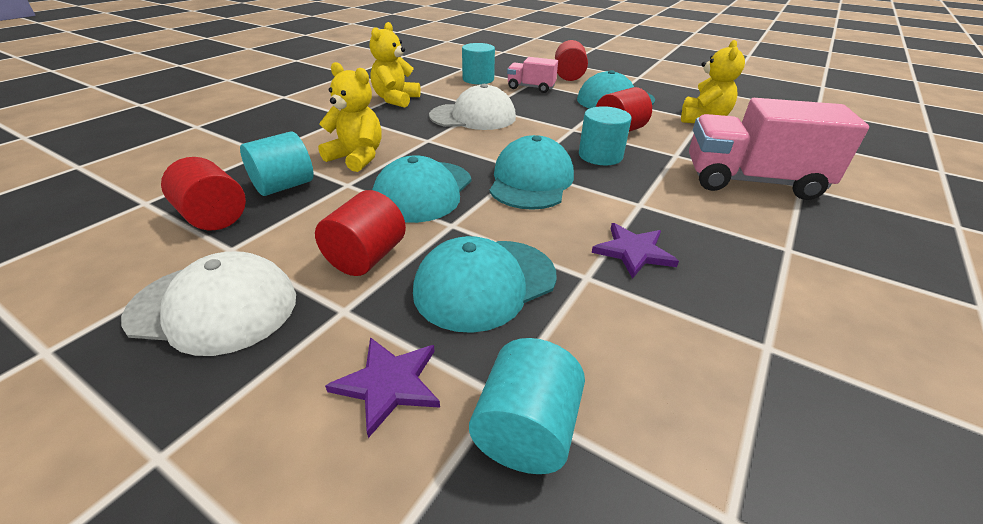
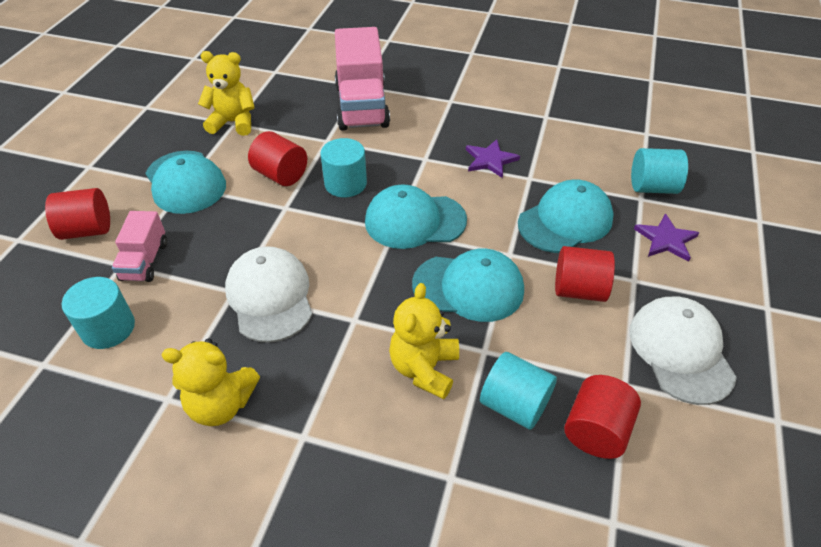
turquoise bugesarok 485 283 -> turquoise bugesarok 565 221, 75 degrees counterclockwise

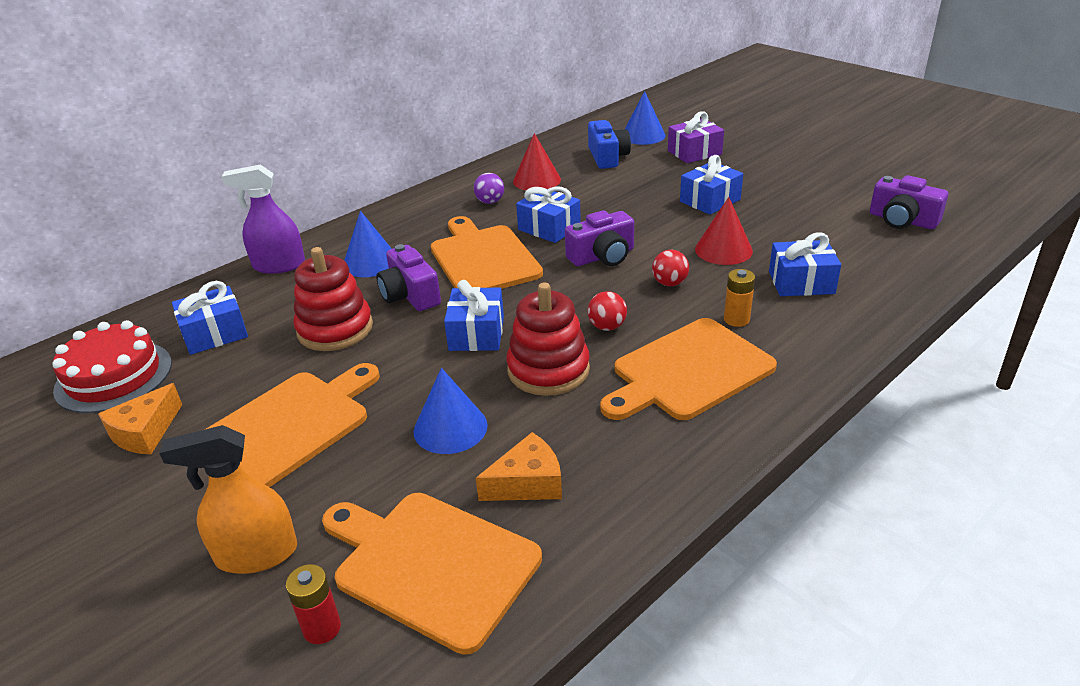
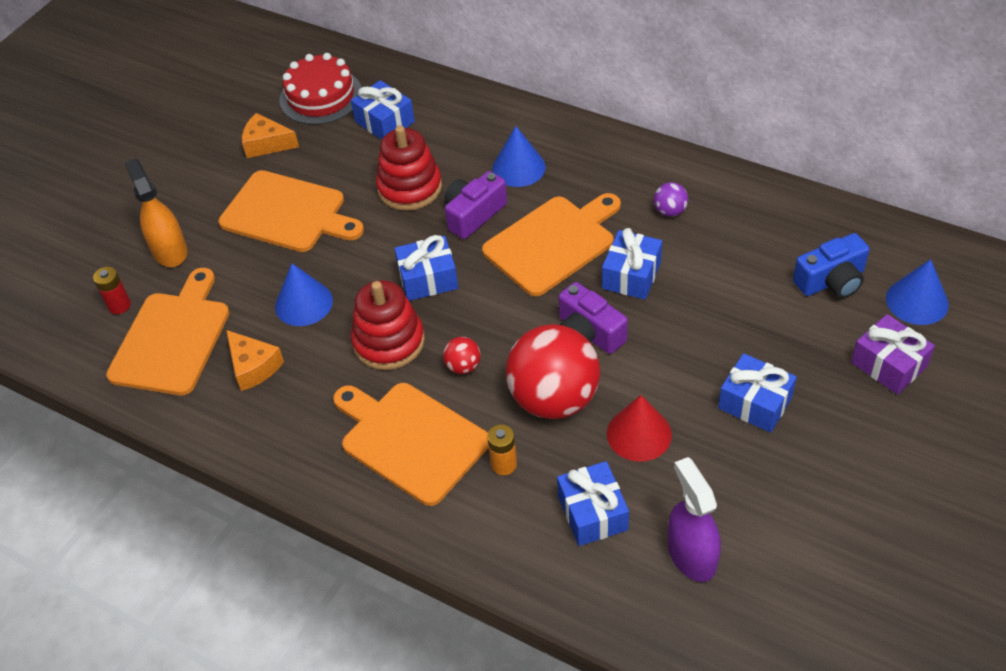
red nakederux 536 180 -> none
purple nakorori 902 220 -> none
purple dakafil 279 265 -> purple dakafil 691 555, move
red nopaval 669 283 -> red nopaval 554 399, x2.41

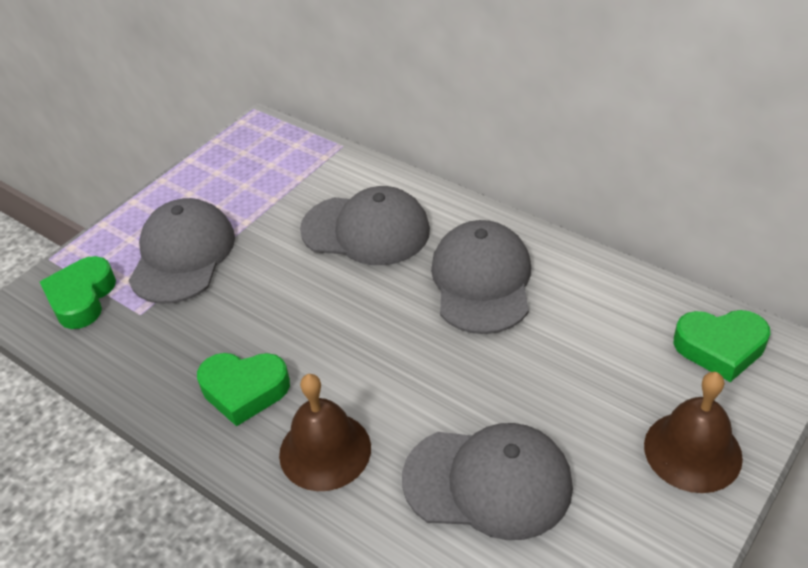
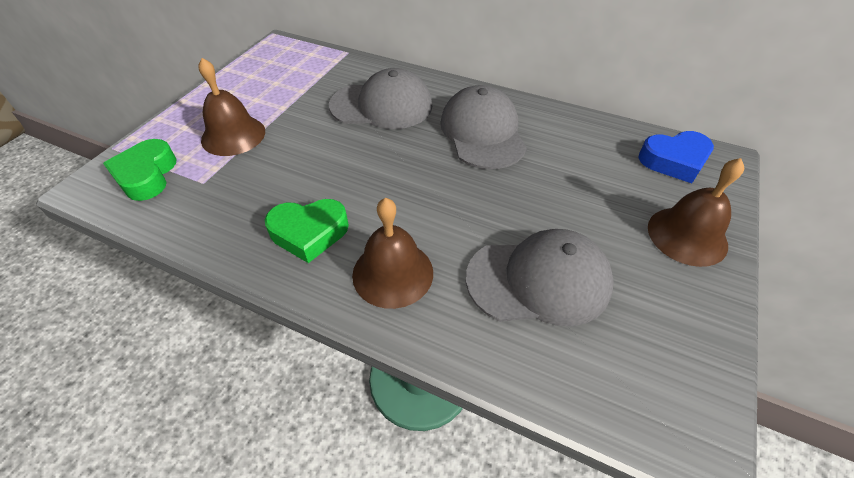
grey bugesarok 183 255 -> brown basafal 233 135
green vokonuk 720 348 -> blue vokonuk 674 161

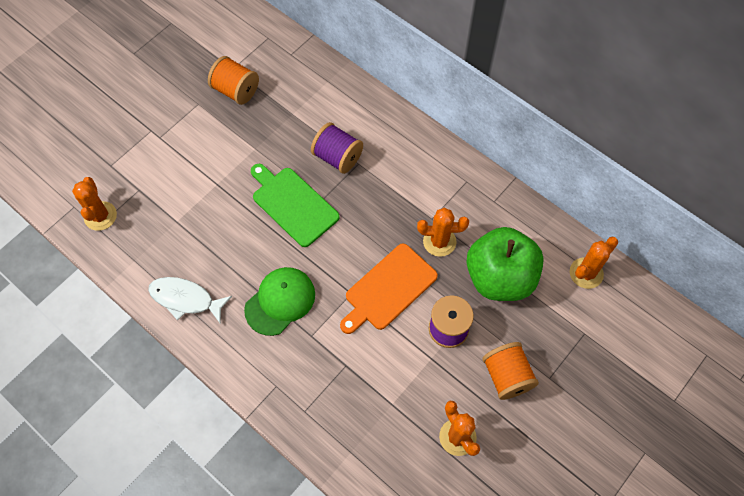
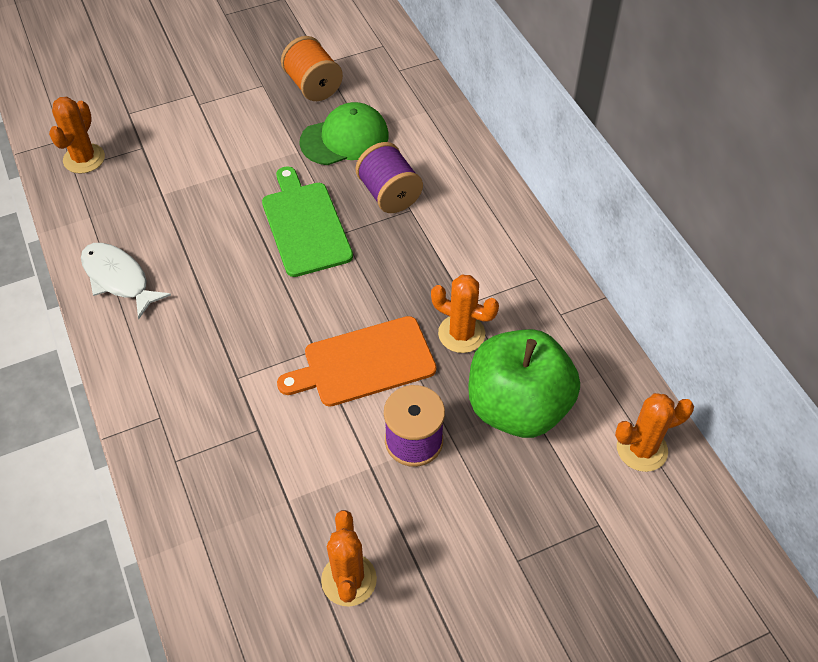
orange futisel 506 376 -> none
green bugesarok 280 301 -> green bugesarok 345 138, move

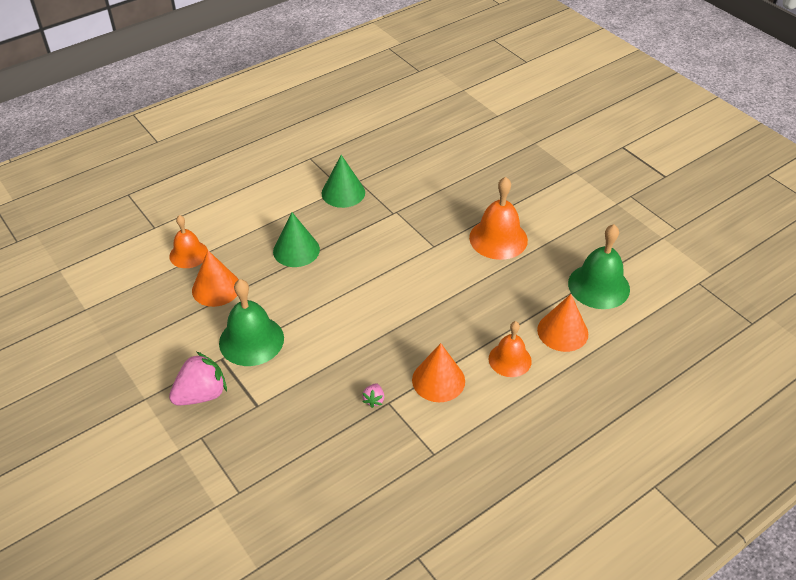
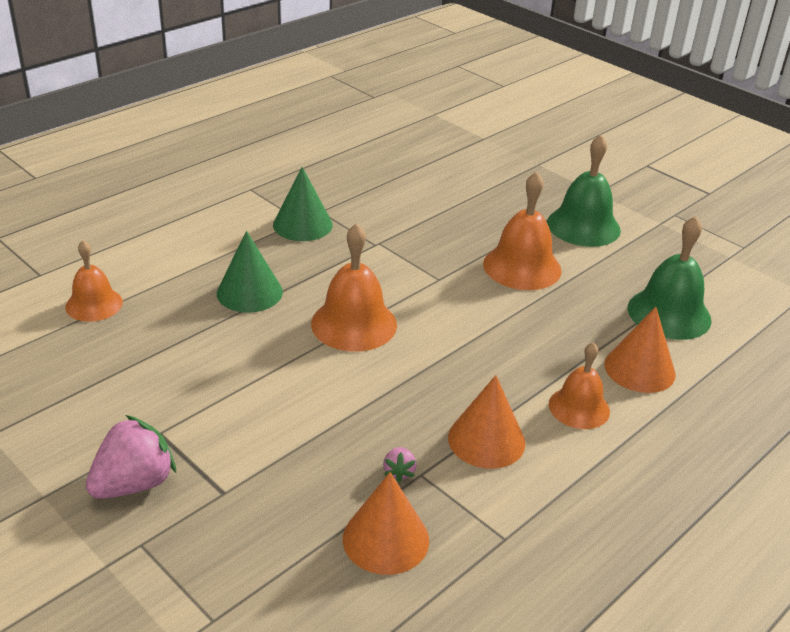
none -> orange basafal 354 324
orange nakederux 216 288 -> orange nakederux 386 539, move
green basafal 251 340 -> green basafal 583 226, move

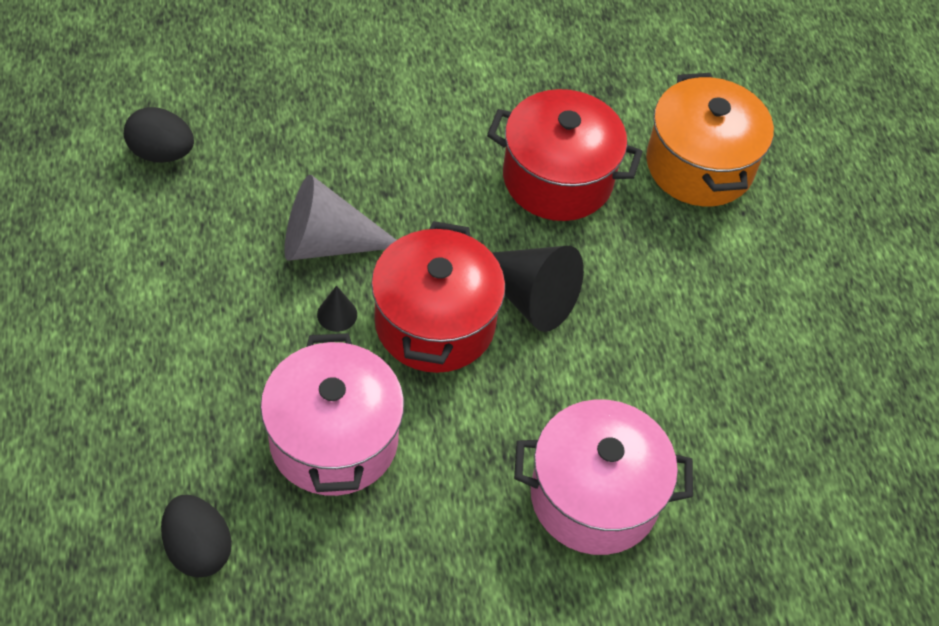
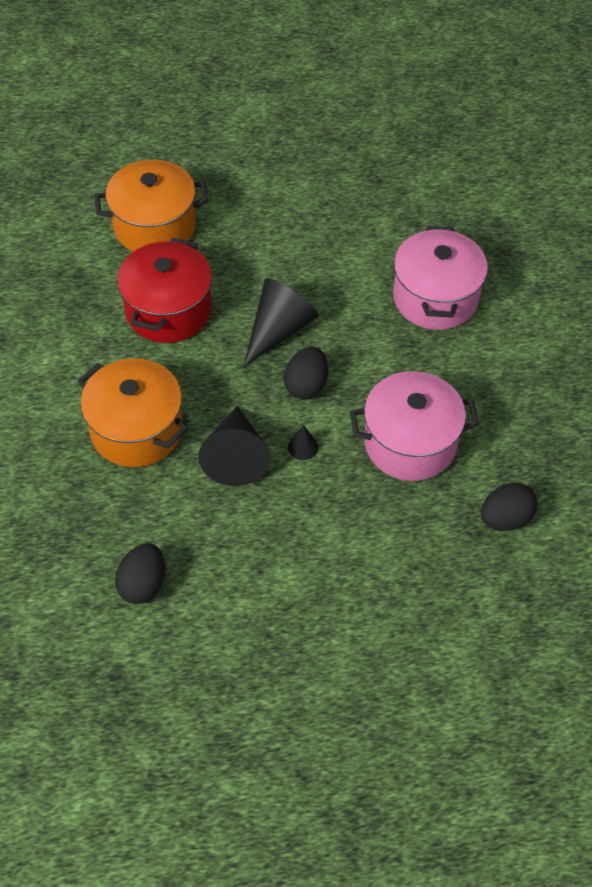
none -> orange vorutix 136 430
red vorutix 435 323 -> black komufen 306 385
grey nakederux 328 243 -> black nakederux 236 456

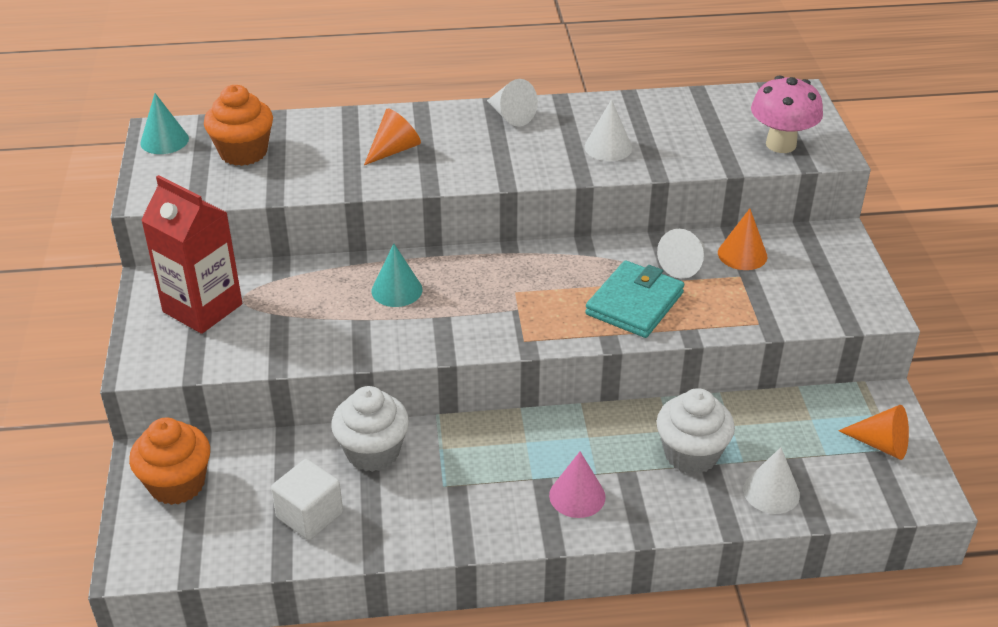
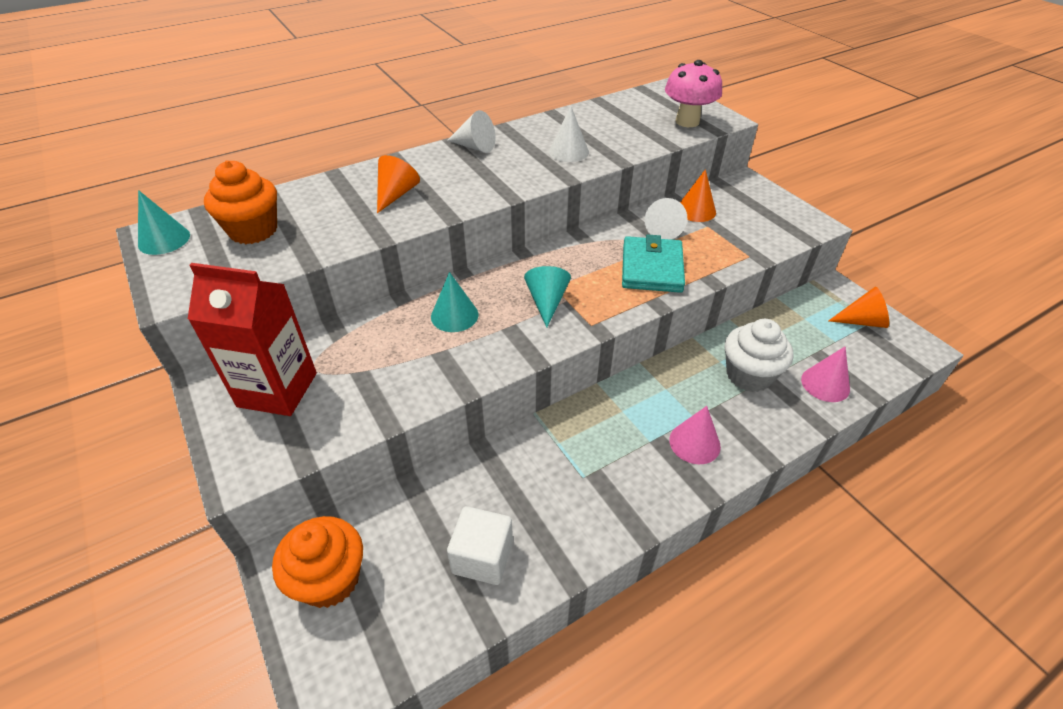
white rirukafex 373 452 -> none
none -> turquoise nakederux 546 302
white nakederux 771 492 -> pink nakederux 825 384

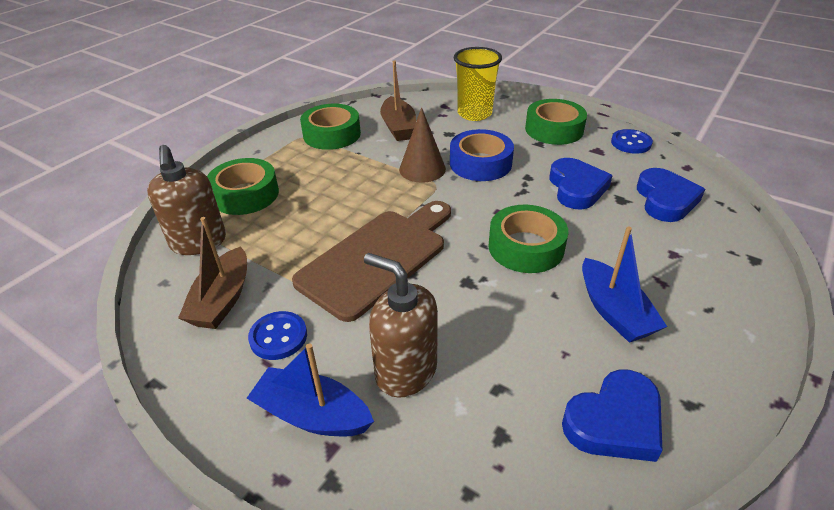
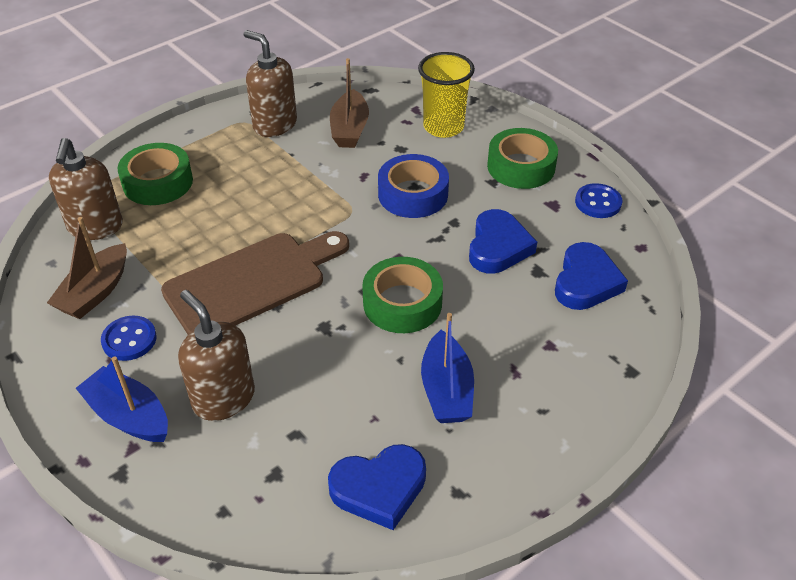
brown nakederux 422 169 -> none
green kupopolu 332 134 -> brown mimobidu 274 125

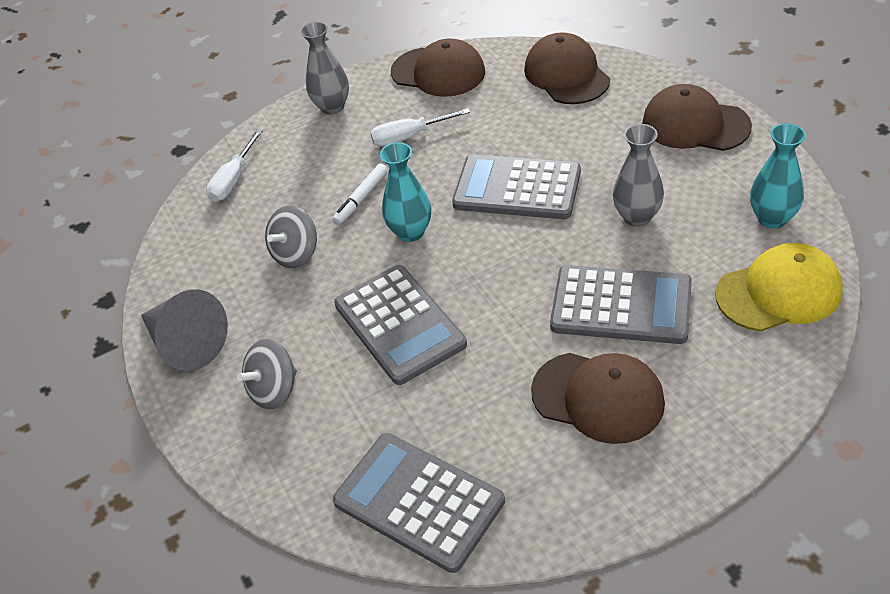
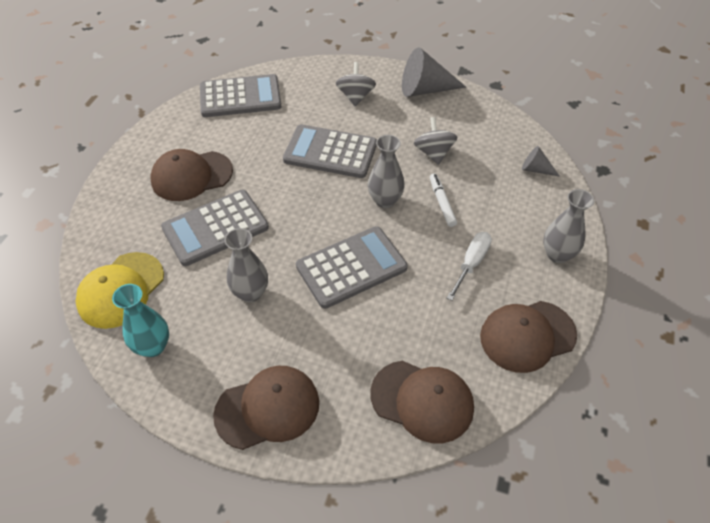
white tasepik 233 180 -> grey nakederux 535 169
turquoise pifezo 411 232 -> grey pifezo 385 200

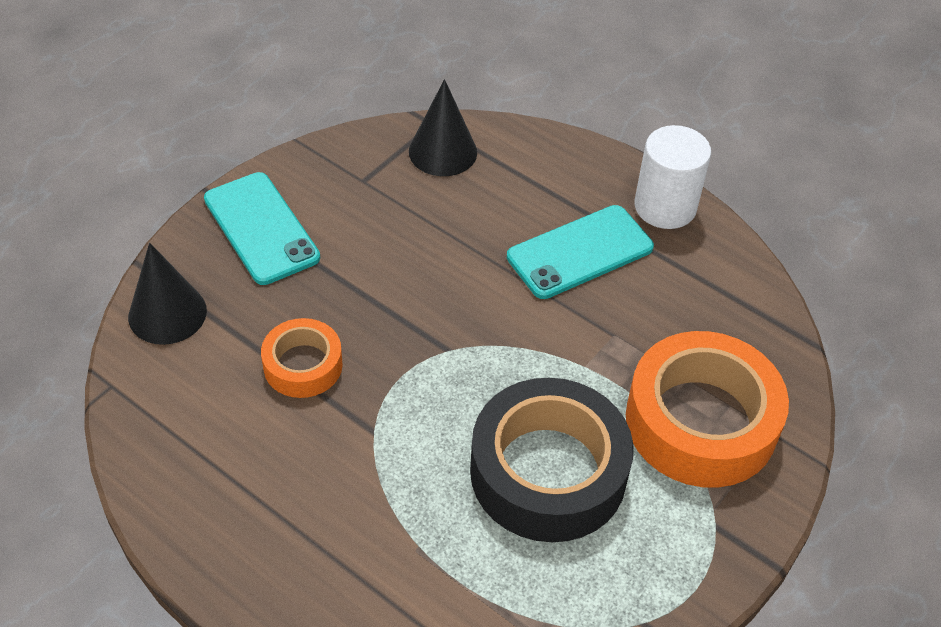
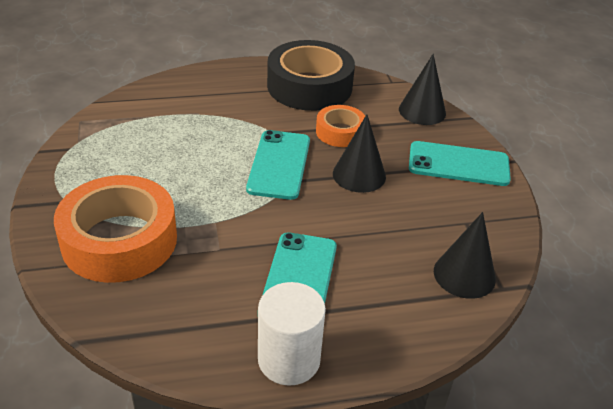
none -> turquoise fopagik 279 164
none -> black nakederux 359 175
black kupopolu 548 472 -> black kupopolu 309 86, move

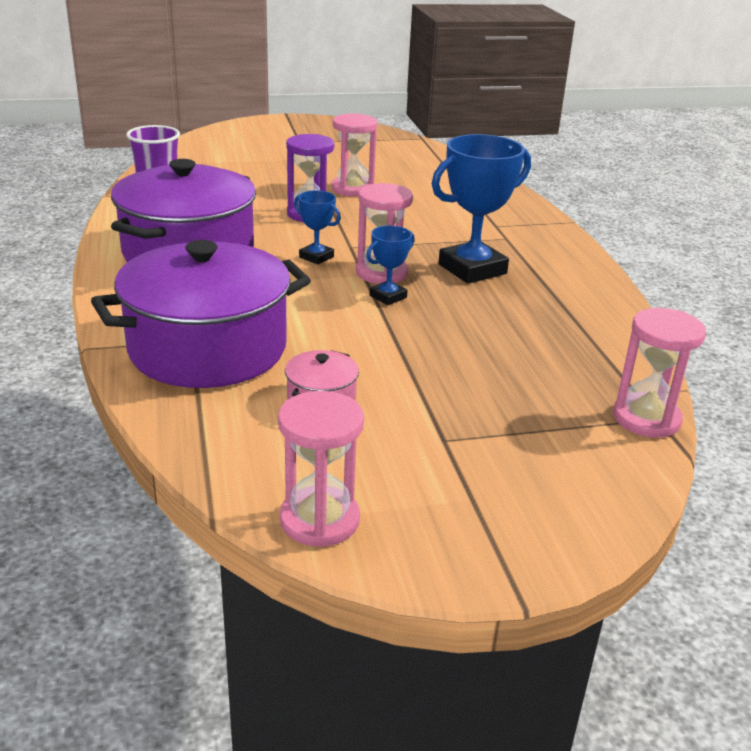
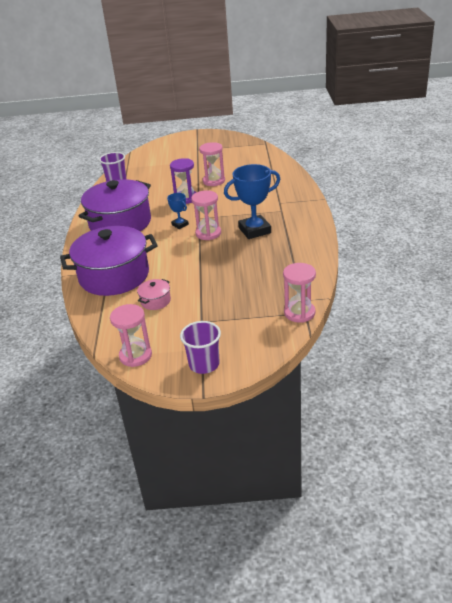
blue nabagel 388 296 -> none
none -> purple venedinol 204 364

